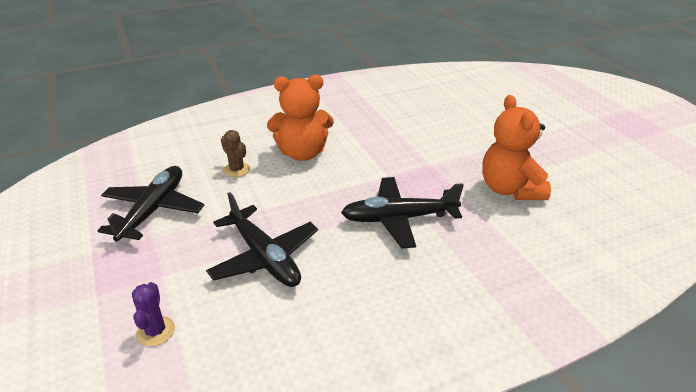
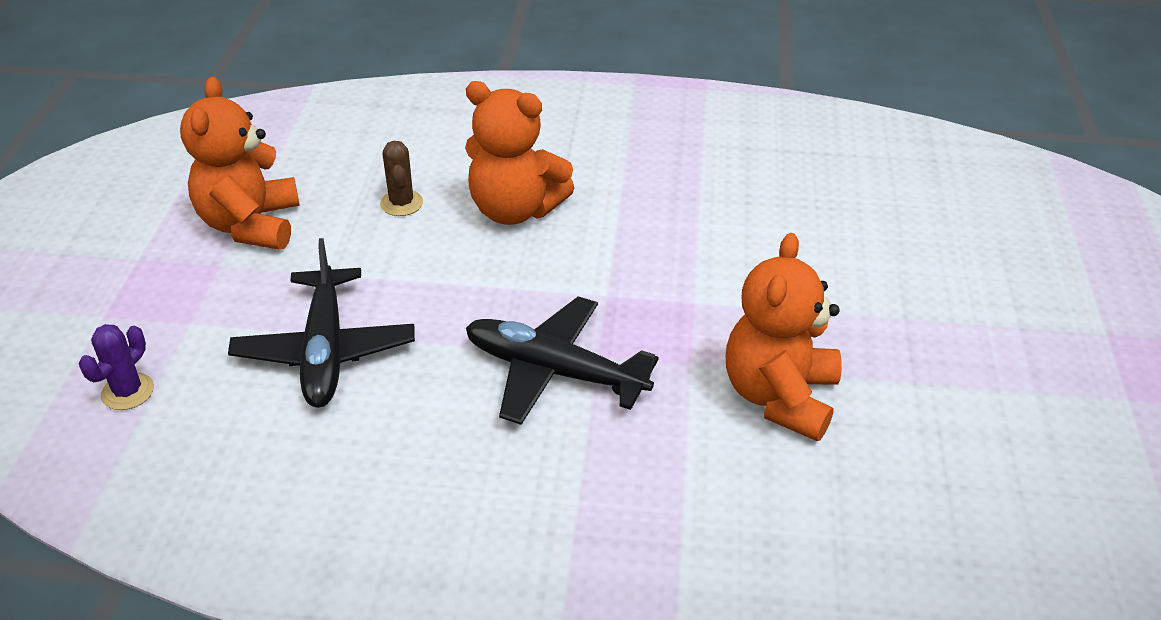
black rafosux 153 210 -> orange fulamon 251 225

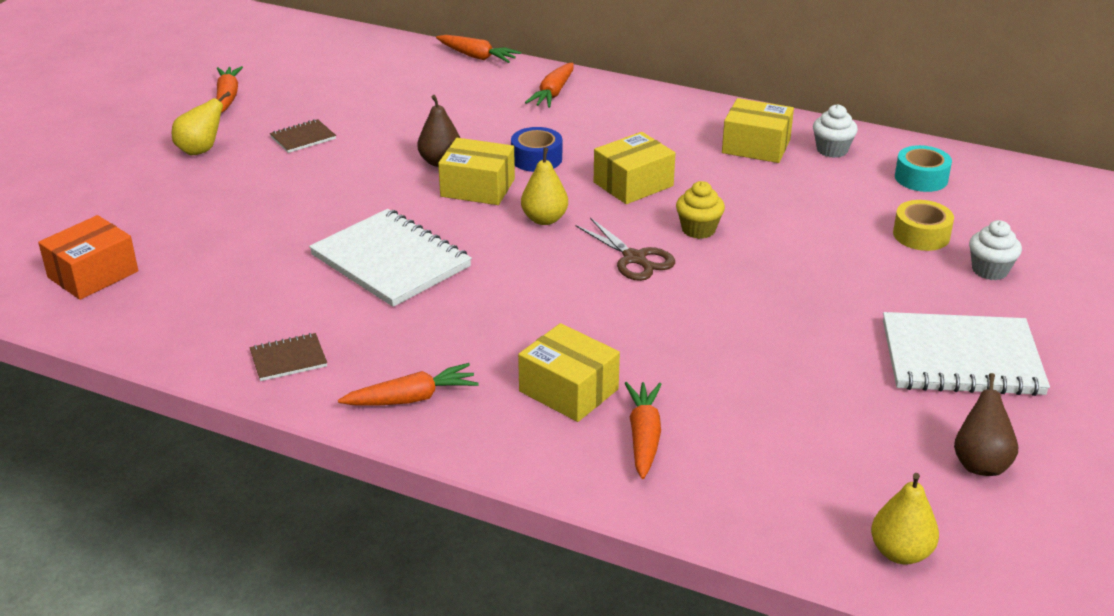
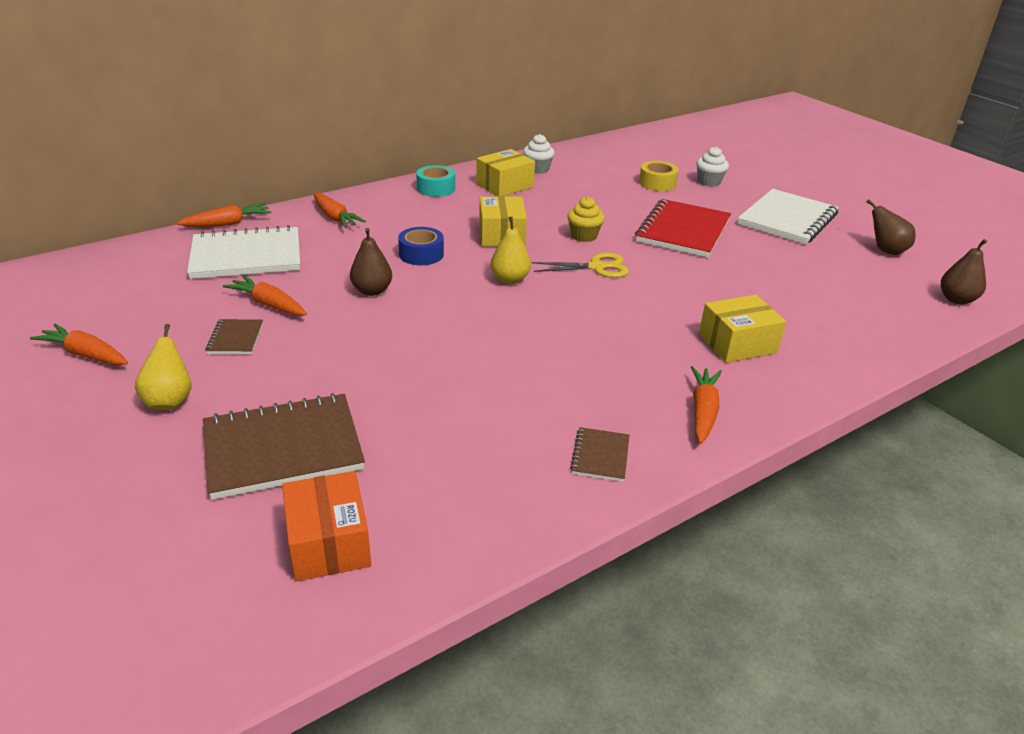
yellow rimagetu 477 188 -> none
none -> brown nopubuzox 283 448
none -> red nopubuzox 683 231
white nopubuzox 391 261 -> white nopubuzox 246 256, move
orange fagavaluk 644 437 -> orange fagavaluk 269 304, move
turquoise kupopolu 921 178 -> turquoise kupopolu 436 188, move
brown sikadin 634 259 -> yellow sikadin 597 267
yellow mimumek 900 552 -> brown mimumek 956 299

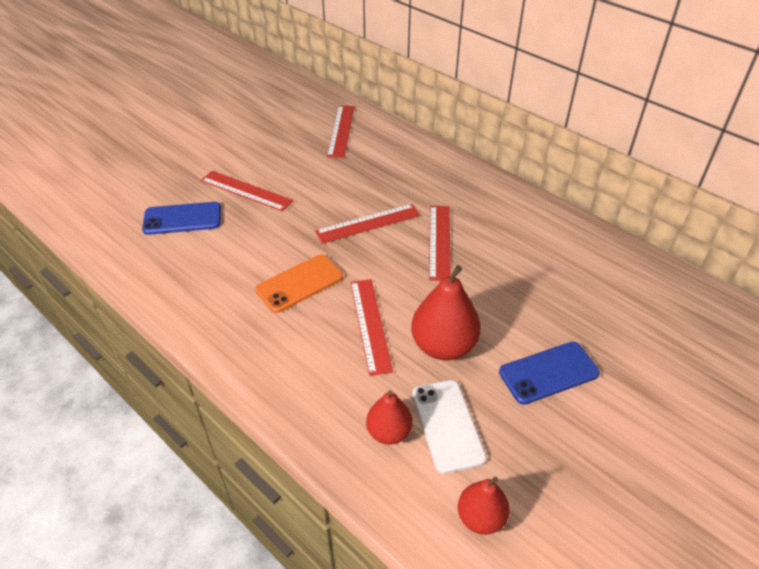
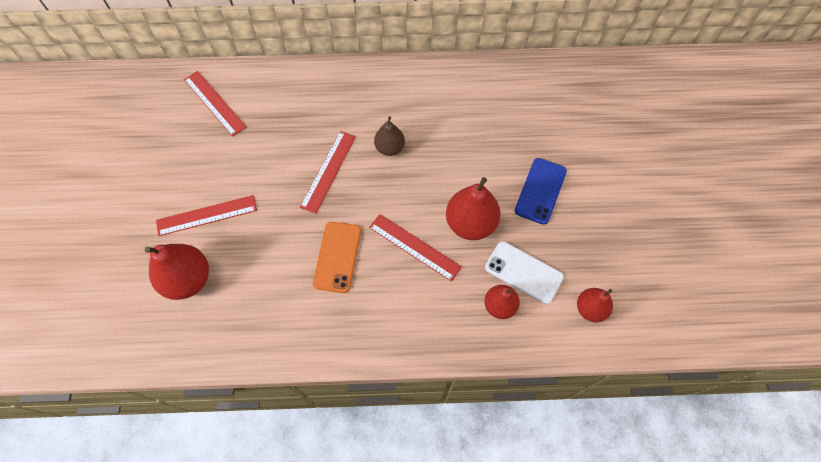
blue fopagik 182 219 -> red mimumek 188 279
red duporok 439 241 -> brown mimumek 389 148

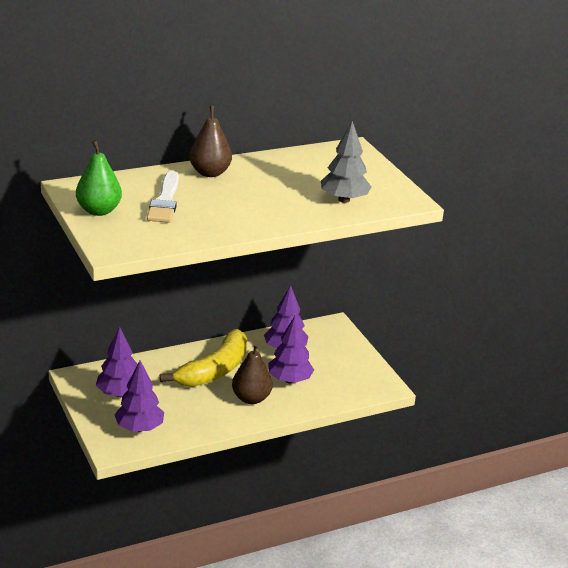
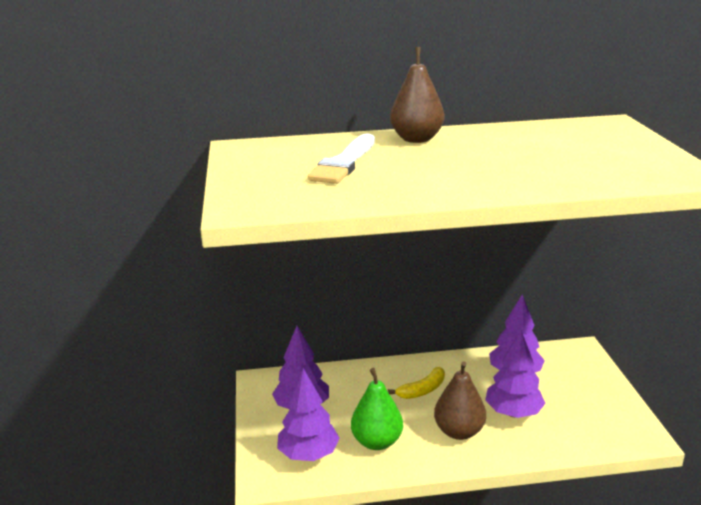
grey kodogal 344 200 -> none
green mimumek 99 211 -> green mimumek 377 442, move
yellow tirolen 214 370 -> yellow tirolen 422 390, x0.49

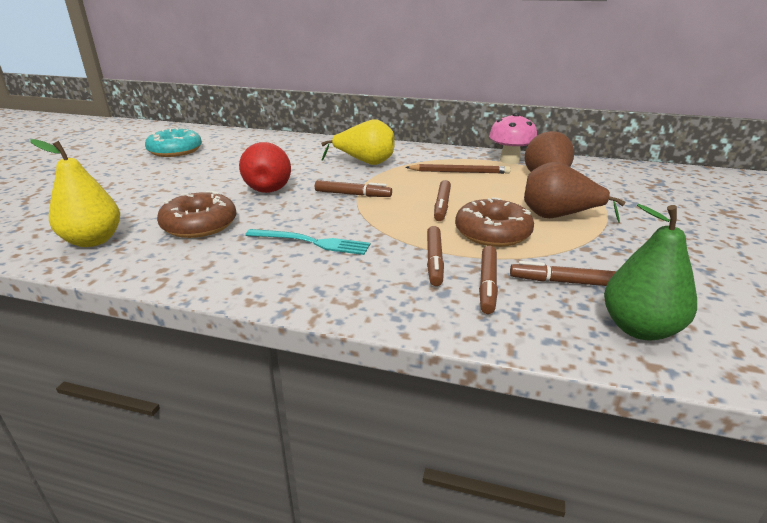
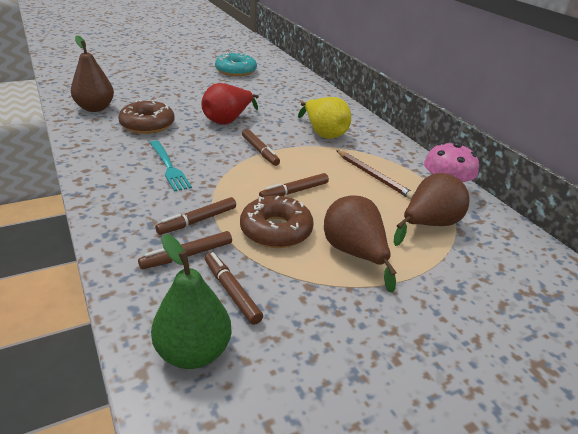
yellow mimumek 93 241 -> brown mimumek 95 108

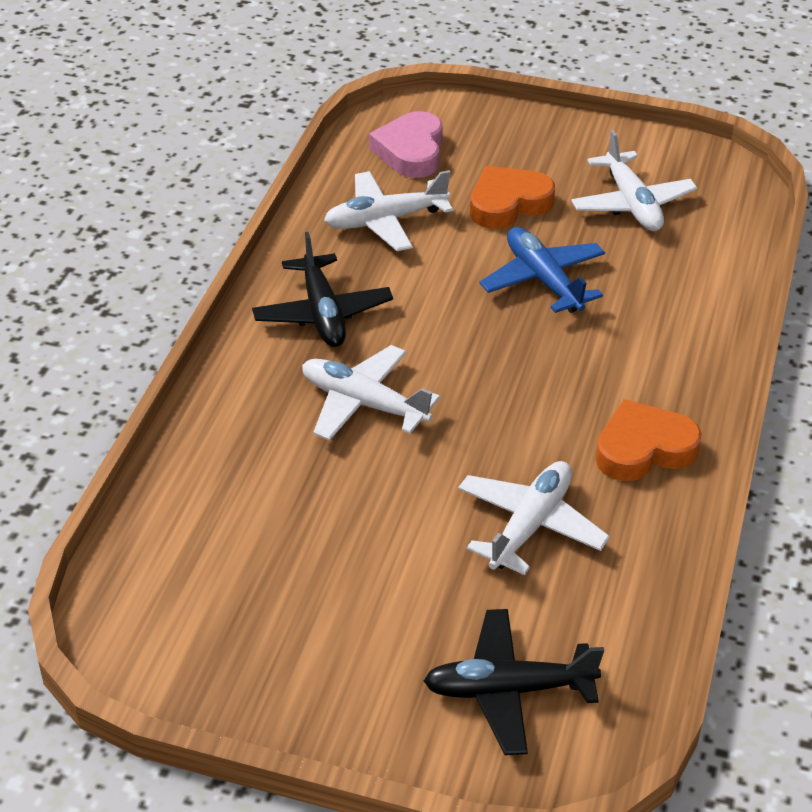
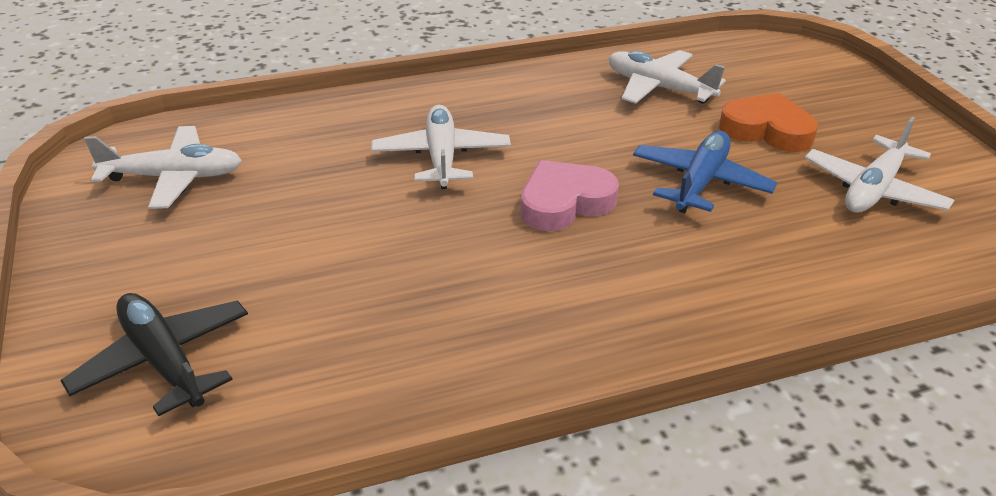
black rafosux 322 313 -> none
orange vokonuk 643 449 -> none
pink vokonuk 410 151 -> pink vokonuk 564 203, move
white rafosux 530 525 -> white rafosux 173 178, move

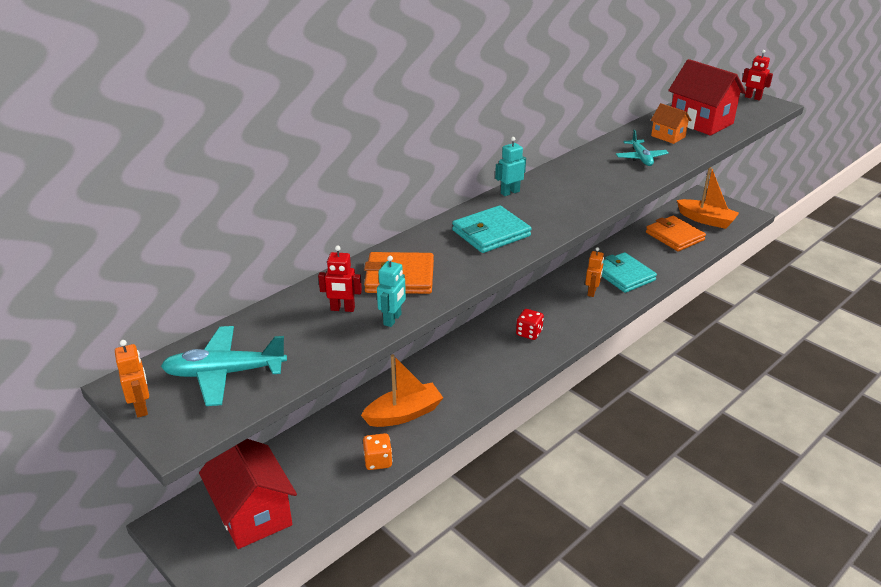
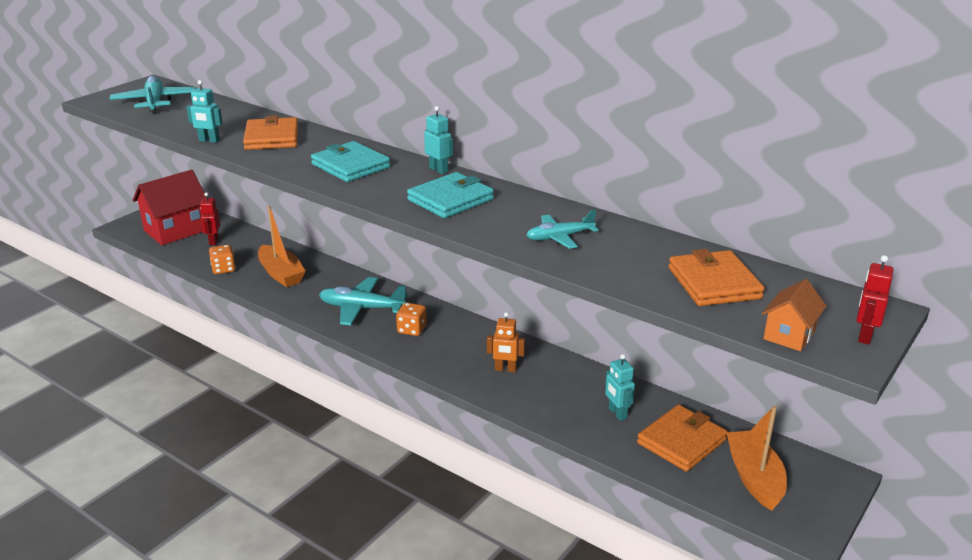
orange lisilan 141 407 -> none
none -> turquoise rafosux 362 308
none -> turquoise lisilan 617 413
red lisilan 342 309 -> red lisilan 213 241, move
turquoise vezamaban 624 275 -> turquoise vezamaban 450 200, move
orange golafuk 668 136 -> orange golafuk 789 335, move
red golafuk 701 122 -> orange vezamaban 714 283
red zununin 529 333 -> orange zununin 412 329
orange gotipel 706 220 -> orange gotipel 754 478, 150 degrees clockwise

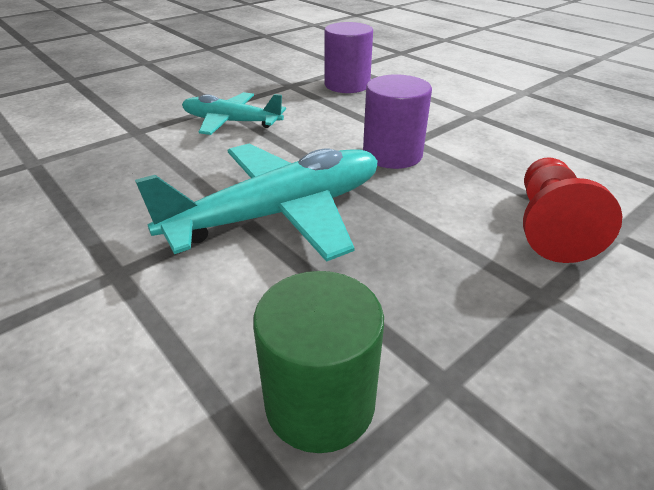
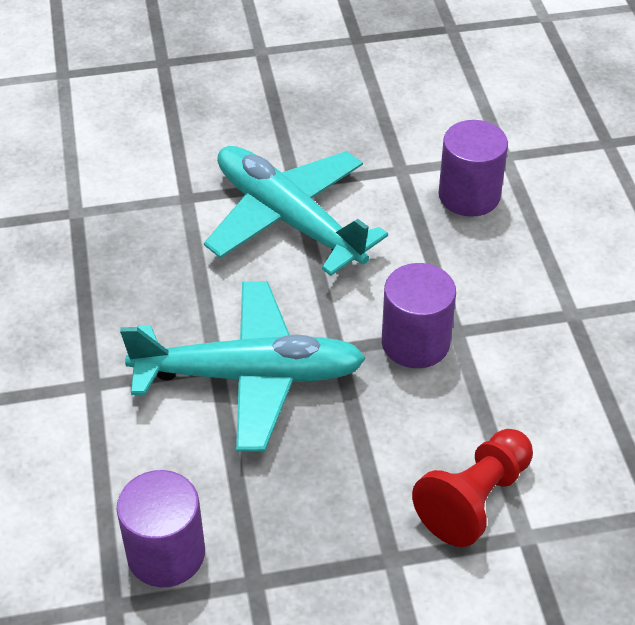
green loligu 320 402 -> purple loligu 166 553
turquoise rafosux 231 122 -> turquoise rafosux 288 219, x1.64

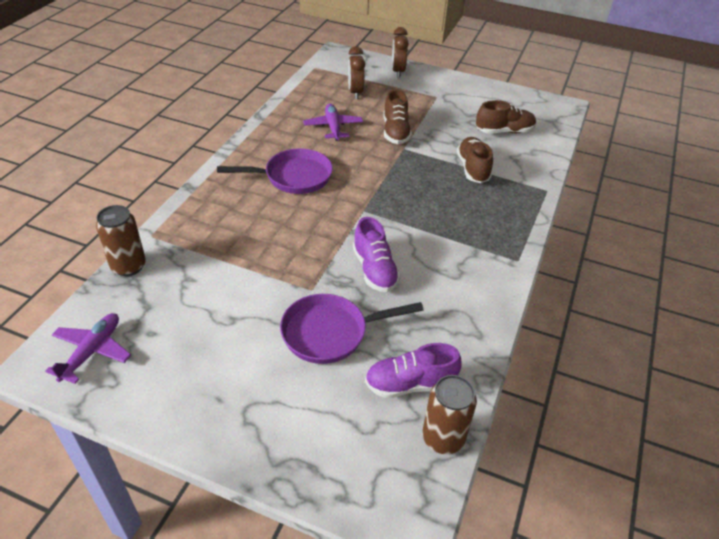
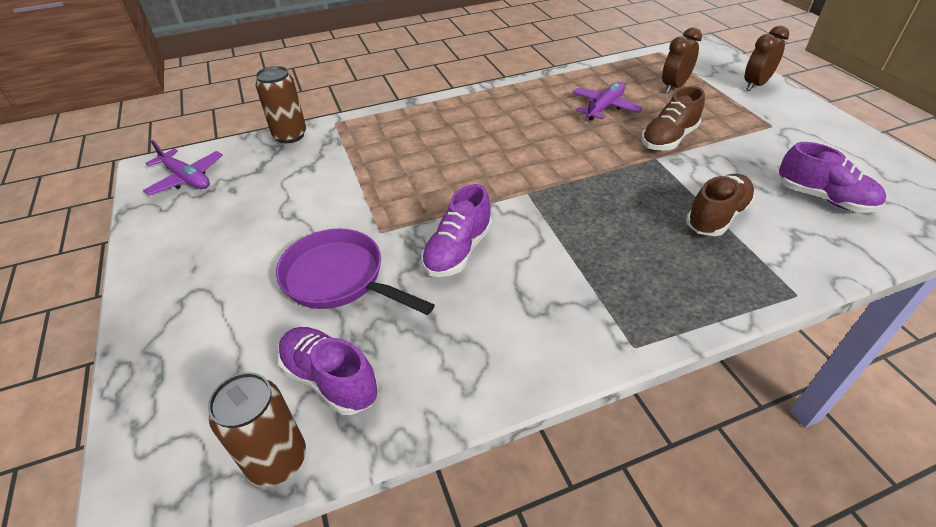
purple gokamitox 293 177 -> none
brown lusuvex 504 131 -> purple lusuvex 824 198
purple rafosux 92 351 -> purple rafosux 187 178, 60 degrees clockwise

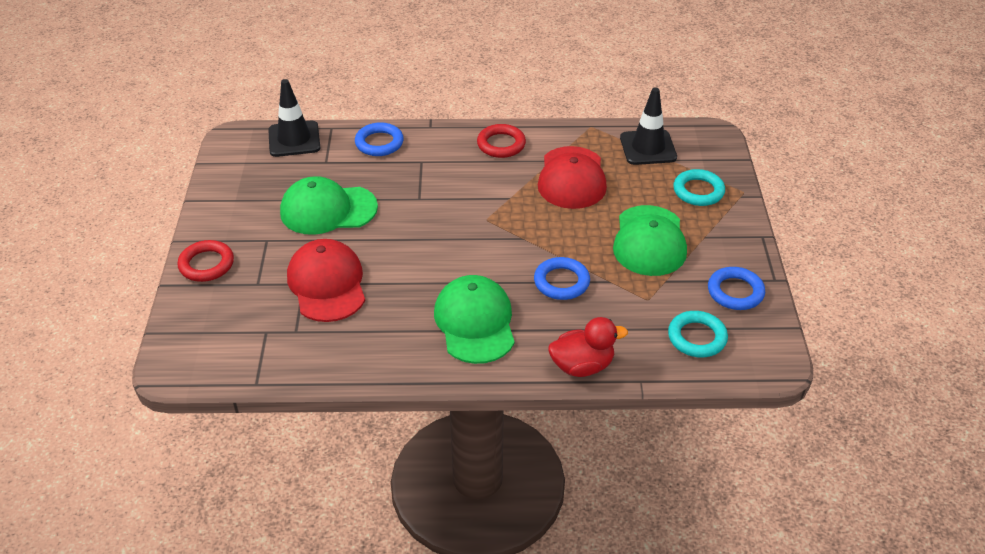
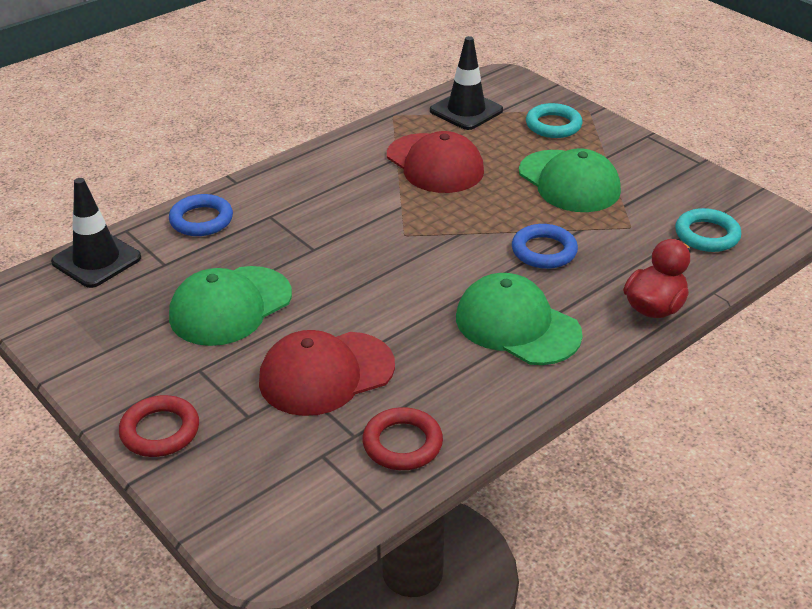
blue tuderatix 735 292 -> none
red tuderatix 501 144 -> red tuderatix 402 444, move
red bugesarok 327 284 -> red bugesarok 326 374, 60 degrees counterclockwise

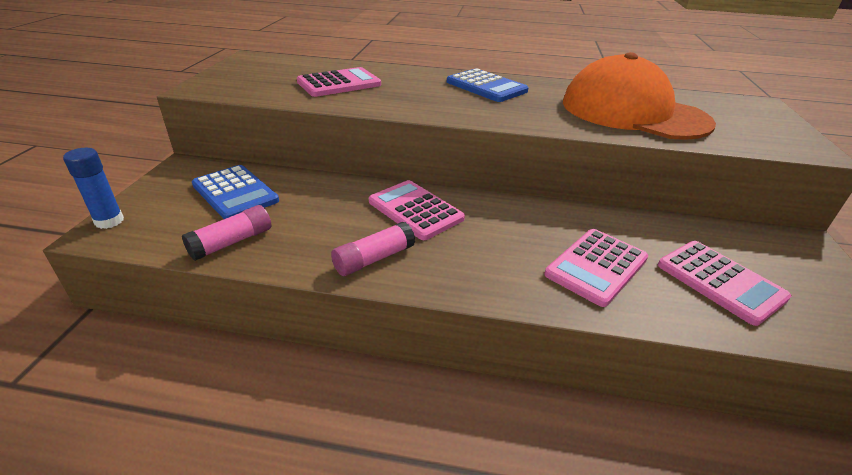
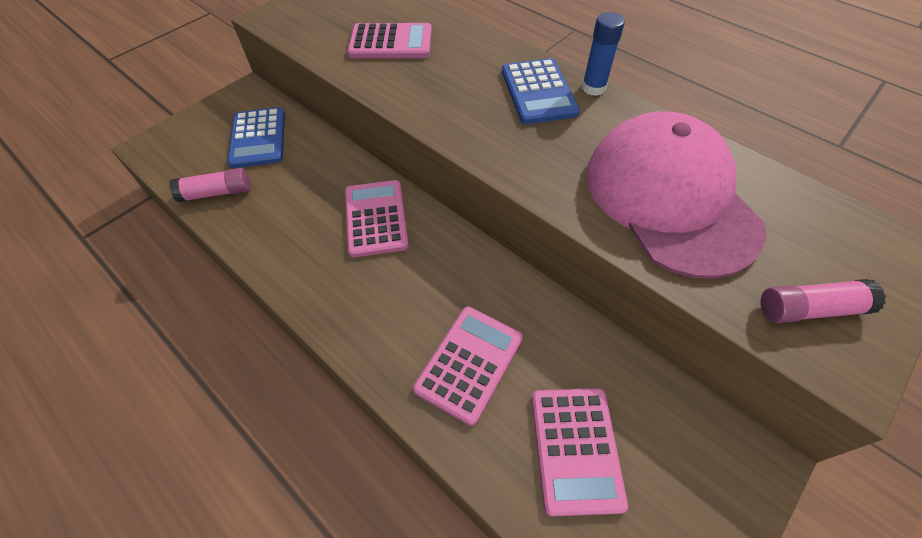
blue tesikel 109 221 -> blue tesikel 593 88, move
pink tesikel 374 259 -> pink tesikel 809 309, move
orange bugesarok 633 112 -> pink bugesarok 669 198
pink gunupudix 596 267 -> pink gunupudix 469 363, 135 degrees clockwise

